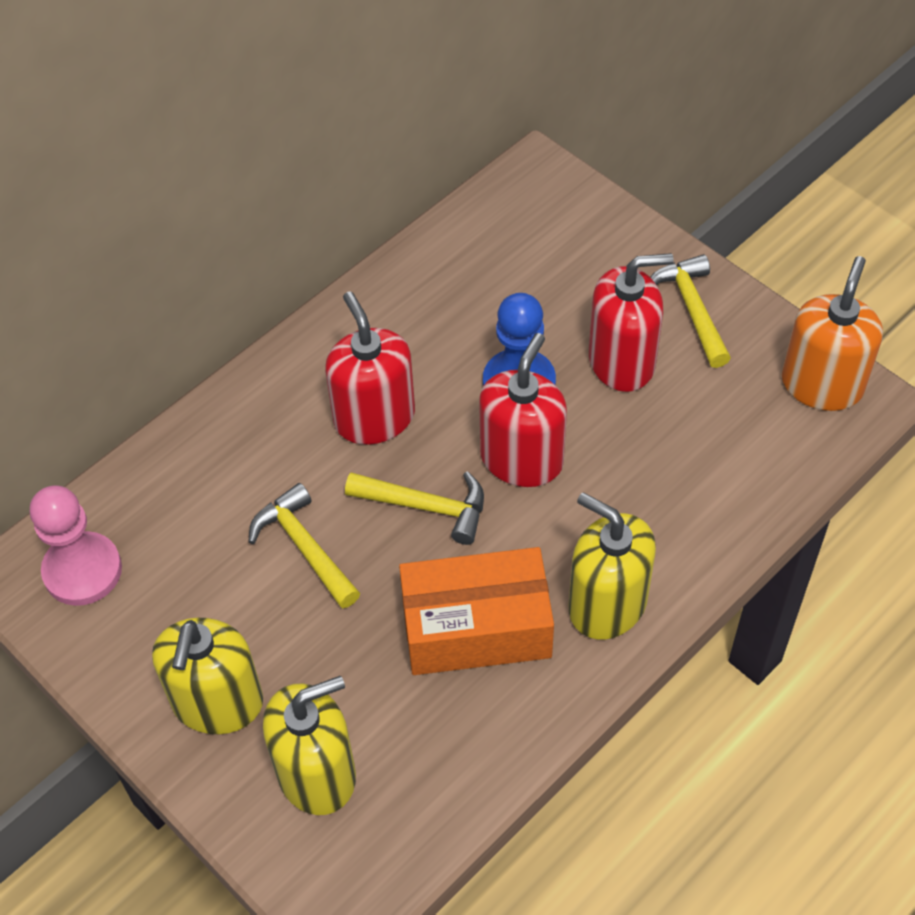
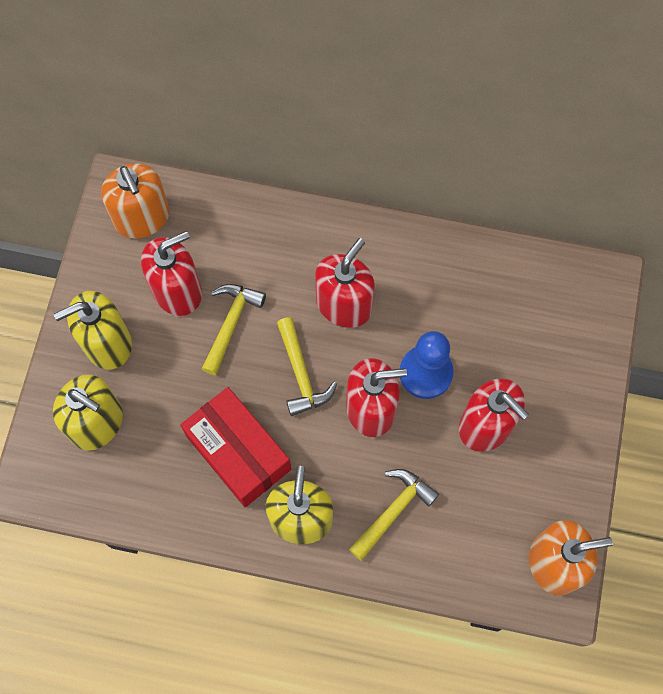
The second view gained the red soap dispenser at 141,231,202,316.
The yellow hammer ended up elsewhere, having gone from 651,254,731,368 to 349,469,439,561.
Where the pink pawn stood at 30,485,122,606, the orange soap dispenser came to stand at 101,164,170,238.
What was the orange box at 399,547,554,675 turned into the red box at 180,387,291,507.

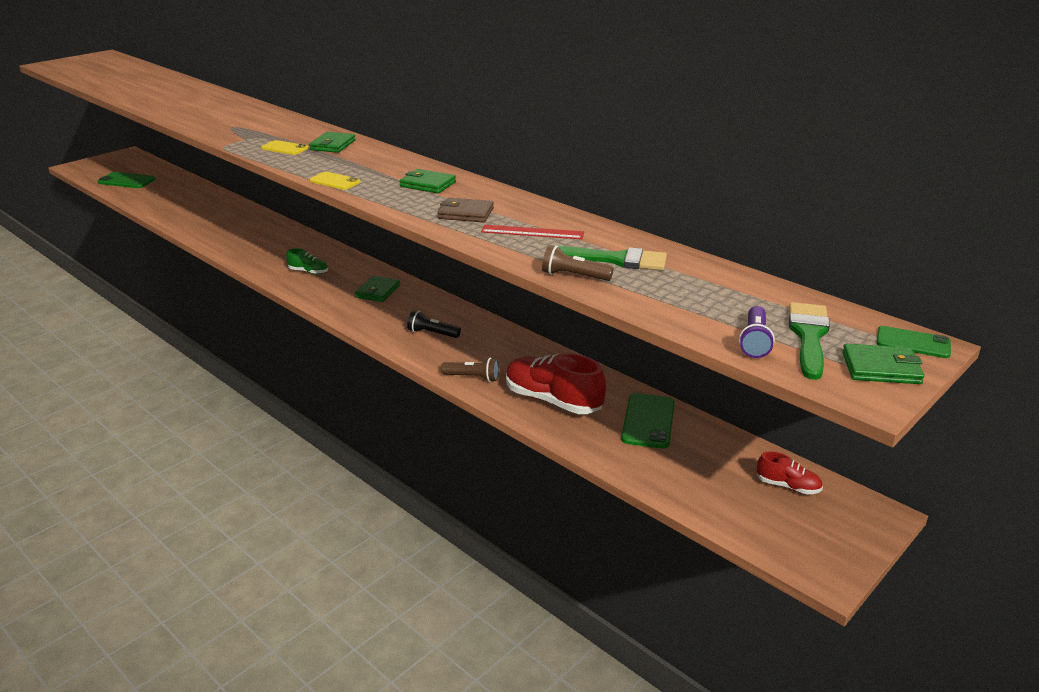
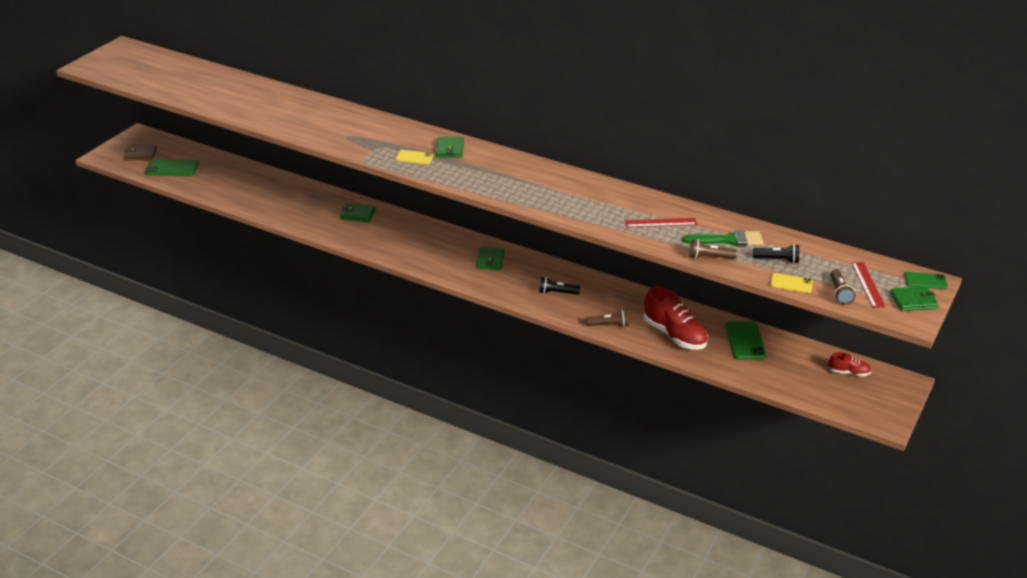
The second view lost the green shoe at 286,249,328,274.
The second view gained the black flashlight at 753,244,799,263.
The yellow phone ended up elsewhere, having gone from 309,172,361,190 to 770,273,813,293.
The green wallet ended up elsewhere, having gone from 400,169,456,193 to 340,203,376,222.
The brown wallet ended up elsewhere, having gone from 438,197,494,223 to 124,145,157,160.
Where the green brush stood at 789,302,830,380, the red ruler came to stand at 852,262,886,308.
What was the purple flashlight at 739,306,775,358 turned into the brown flashlight at 830,269,855,305.
The red shoe at 506,353,606,414 ended up facing another way, 150 degrees counterclockwise from before.

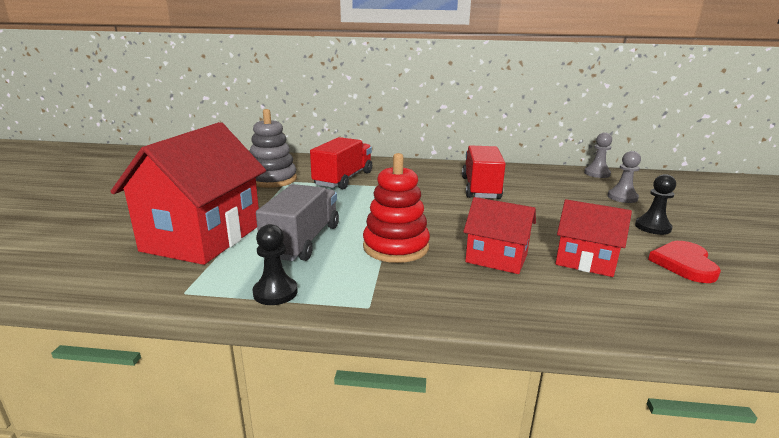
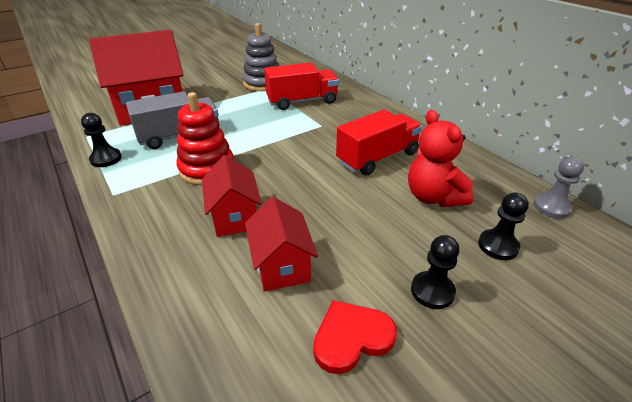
The second view gained the red teddy bear at 408,110,474,207.
What was the grey pawn at 607,151,641,203 turned into the black pawn at 478,192,529,260.

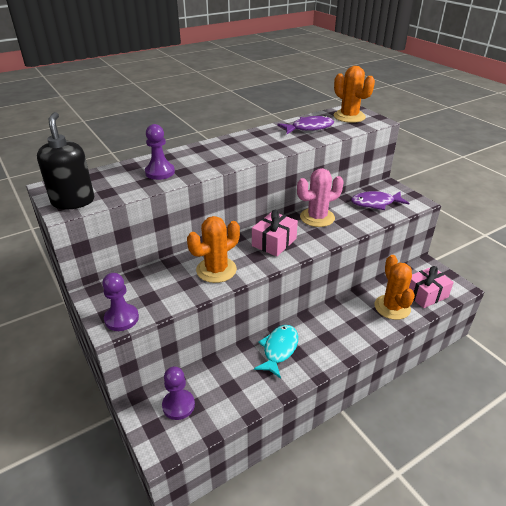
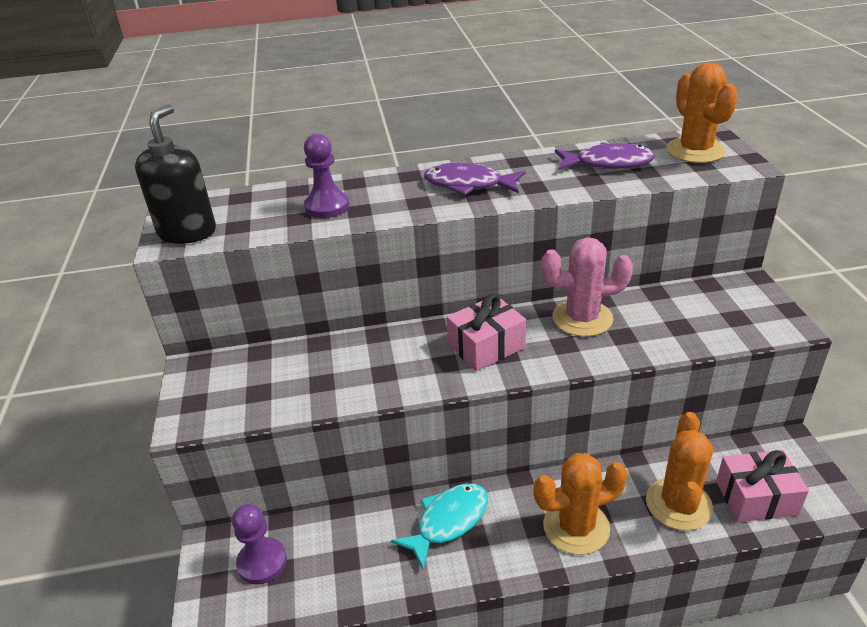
The second view lost the purple pawn at 102,273,139,331.
The orange cactus ended up elsewhere, having gone from 187,216,240,283 to 534,453,627,555.
The purple fish ended up elsewhere, having gone from 351,191,409,210 to 424,162,525,195.

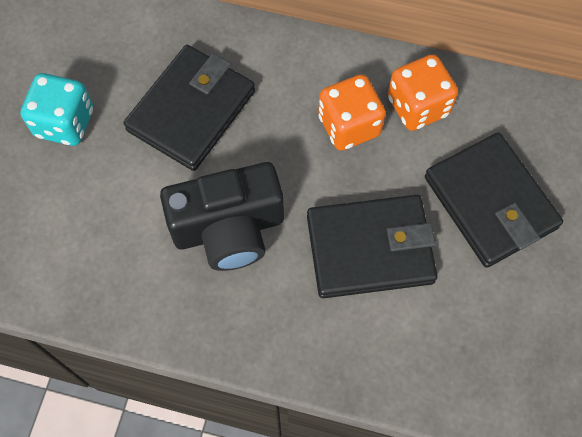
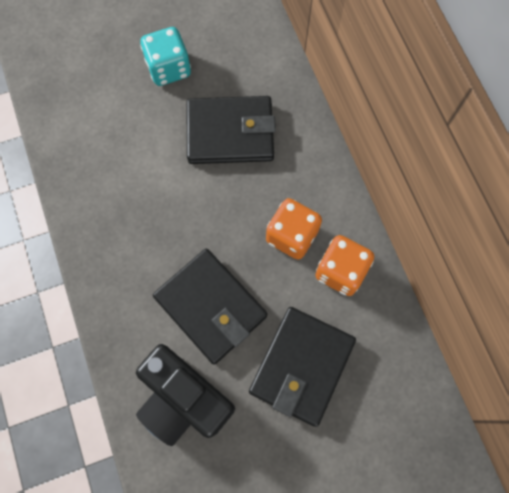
The black camera ended up elsewhere, having gone from 160,162,284,271 to 136,344,235,446.

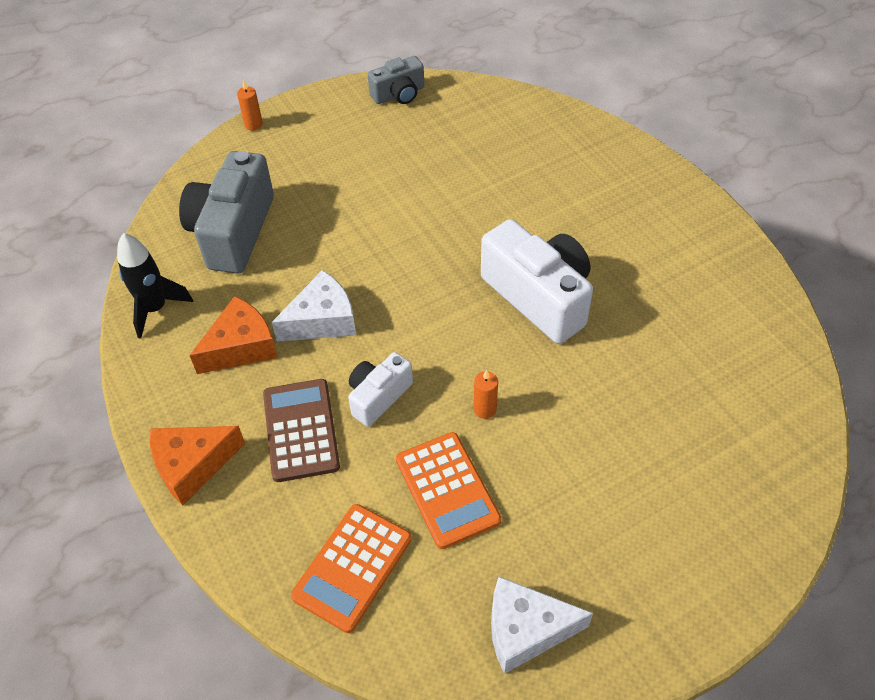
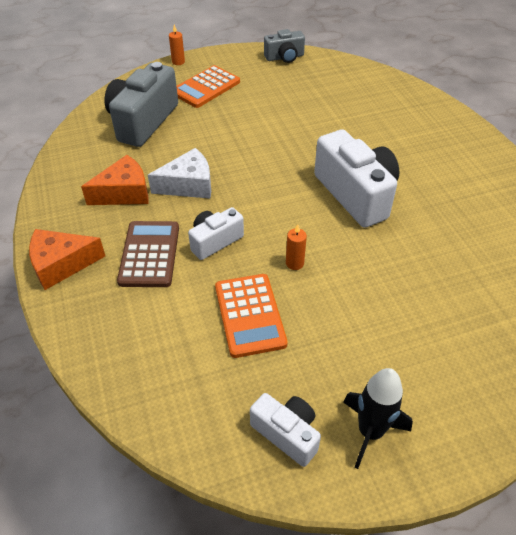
The black rocket ended up elsewhere, having gone from 117,233,193,339 to 343,368,413,469.
The orange calculator ended up elsewhere, having gone from 291,504,412,633 to 177,65,240,108.
Where the white cheese stood at 491,576,593,674, the white camera came to stand at 250,393,321,467.

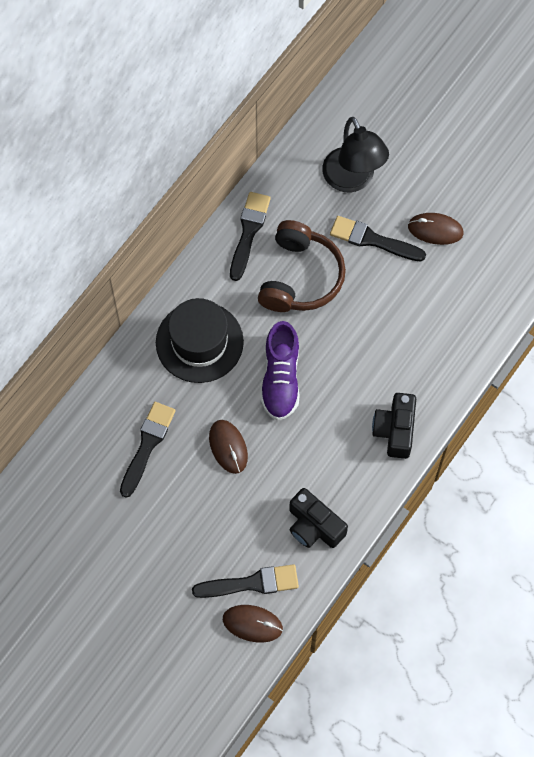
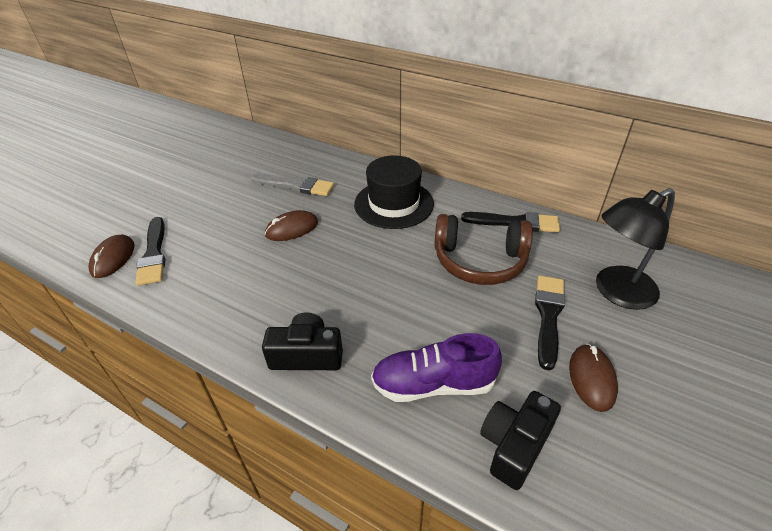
The purple shoe ended up elsewhere, having gone from 261,321,300,421 to 371,333,502,402.
The black camera ended up elsewhere, having gone from 289,488,348,548 to 480,391,561,490.
What was the black brush at 120,402,175,497 turned into the grey brush at 251,174,334,196.

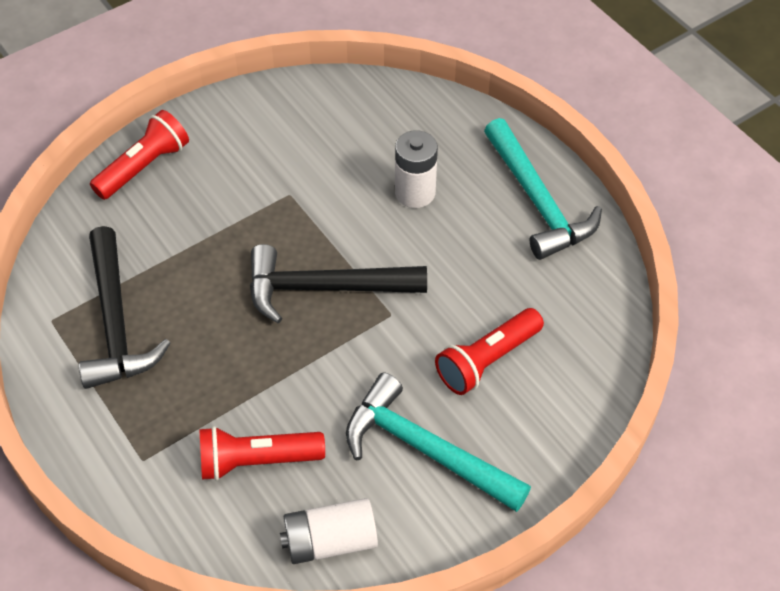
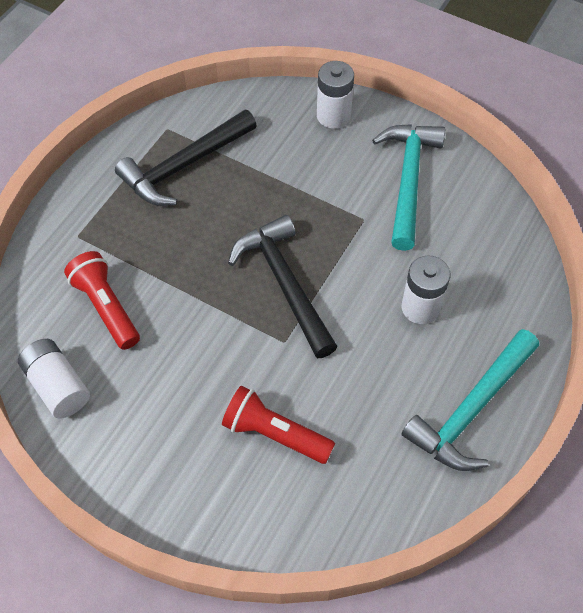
The turquoise hammer ended up elsewhere, having gone from 346,372,531,512 to 372,124,445,251.
Where the red flashlight stood at 90,110,189,200, the white battery came to stand at 317,61,354,129.

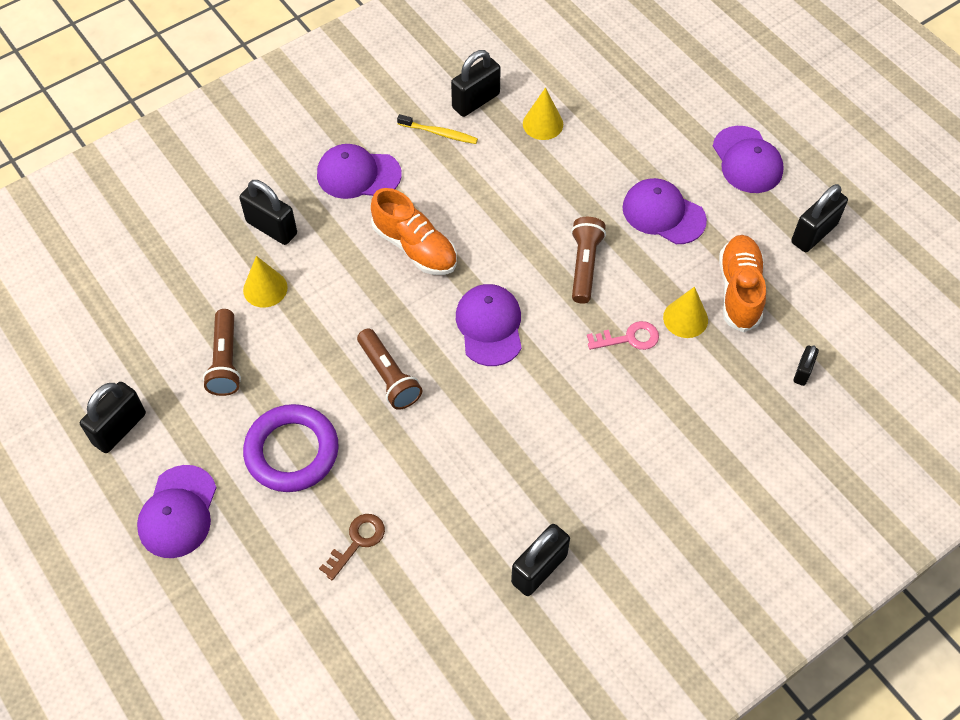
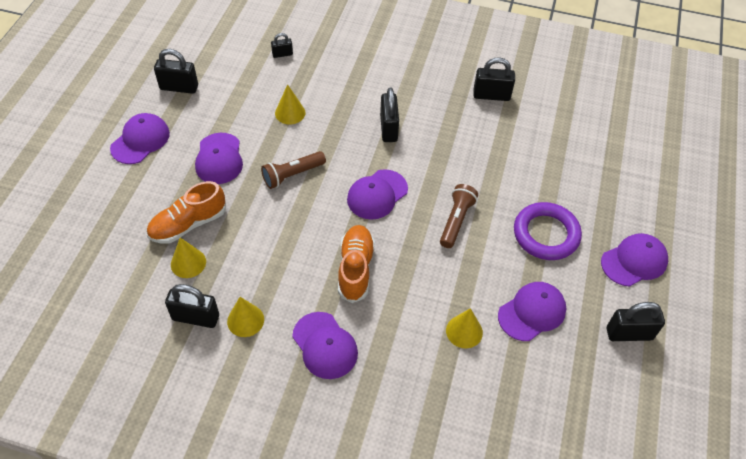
The second view lost the brown key at 319,514,385,580.
The second view lost the pink key at 587,321,659,350.
The black padlock ended up elsewhere, having gone from 239,180,297,245 to 380,88,399,142.
The orange shoe ended up elsewhere, having gone from 719,235,766,333 to 147,181,226,244.
Where the brown flashlight stood at 203,309,241,396, the purple cap came to stand at 498,282,566,341.
Where the yellow toothbrush stood at 397,114,478,144, the yellow cone came to stand at 227,297,264,337.

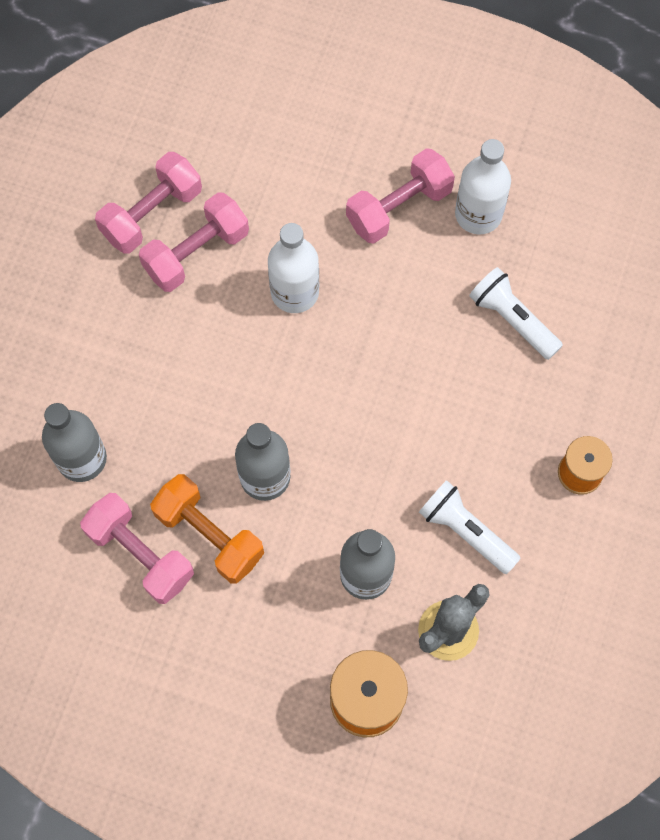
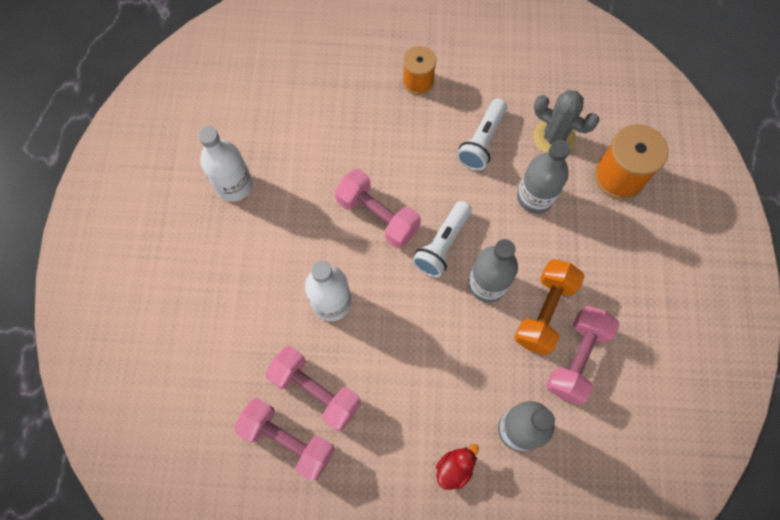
The second view gained the red duck at 436,444,479,490.
The pink dumbbell ended up elsewhere, having gone from 346,148,455,244 to 335,169,421,248.
The white flashlight ended up elsewhere, having gone from 469,267,563,360 to 412,201,472,278.

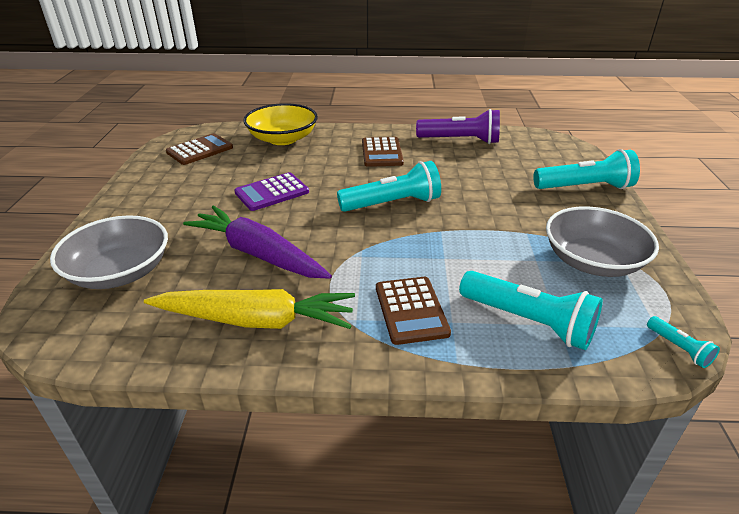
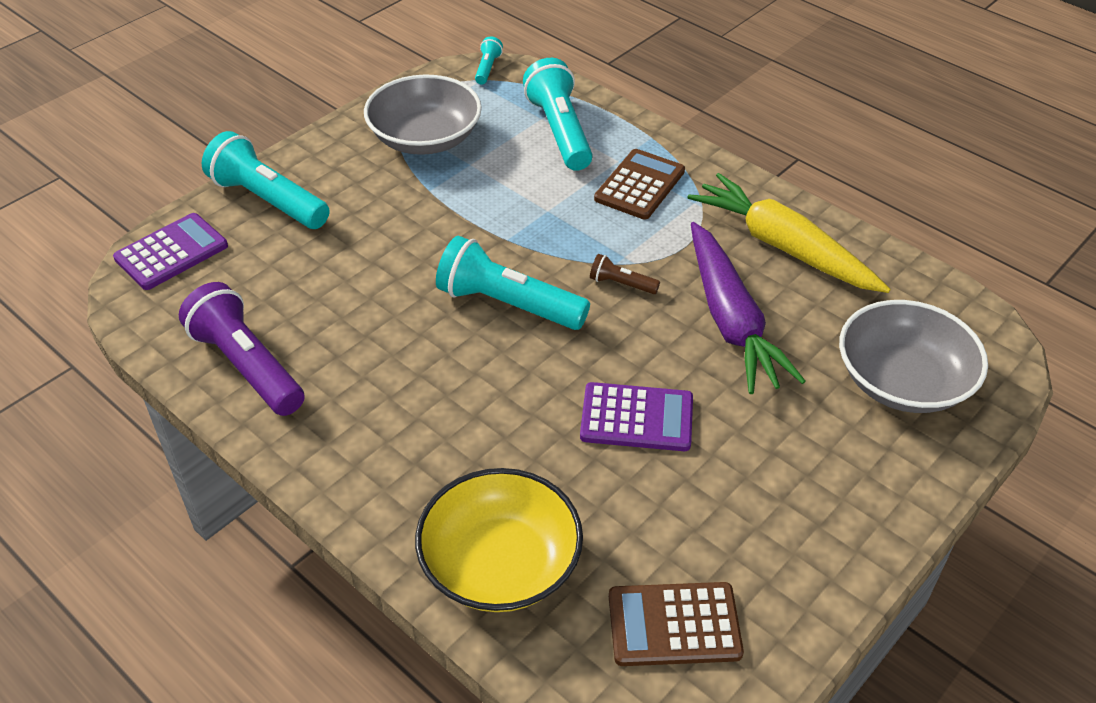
The second view lost the brown calculator at 362,137,404,167.
The second view gained the purple calculator at 113,213,228,290.
The second view gained the brown flashlight at 590,254,660,294.

